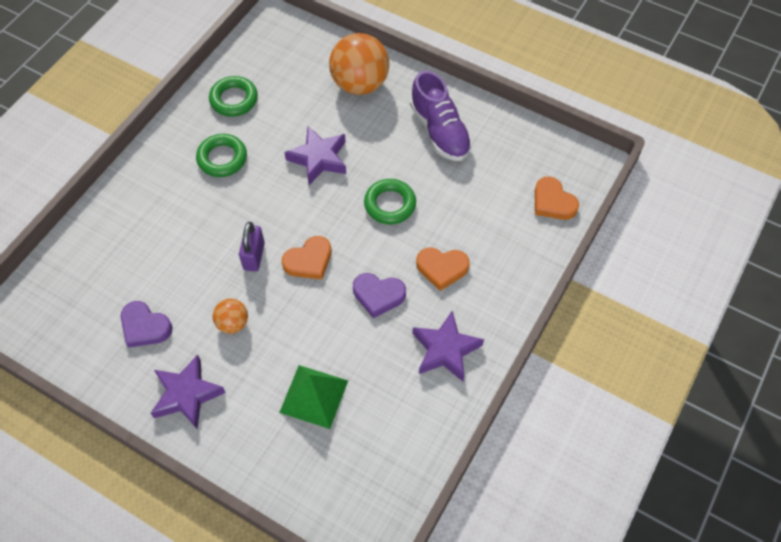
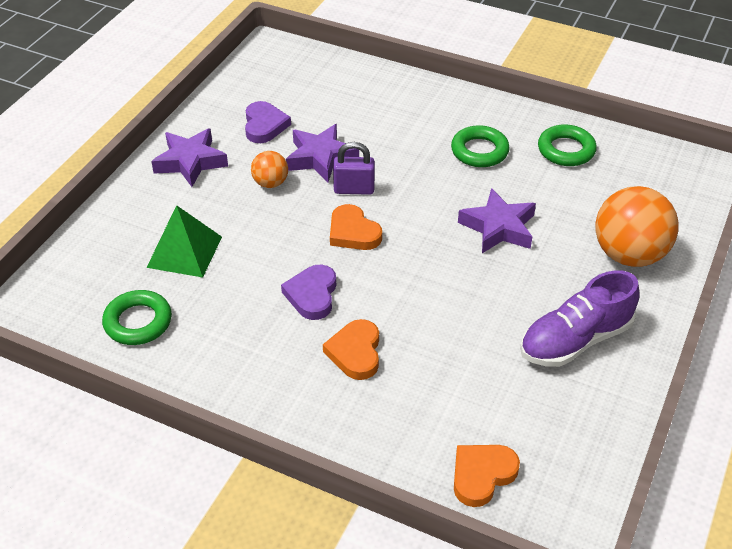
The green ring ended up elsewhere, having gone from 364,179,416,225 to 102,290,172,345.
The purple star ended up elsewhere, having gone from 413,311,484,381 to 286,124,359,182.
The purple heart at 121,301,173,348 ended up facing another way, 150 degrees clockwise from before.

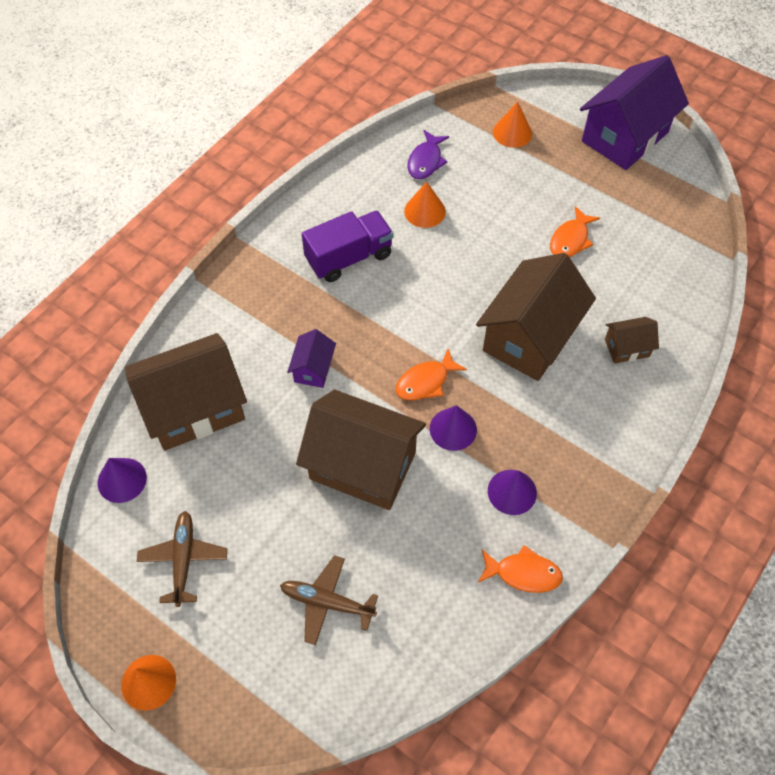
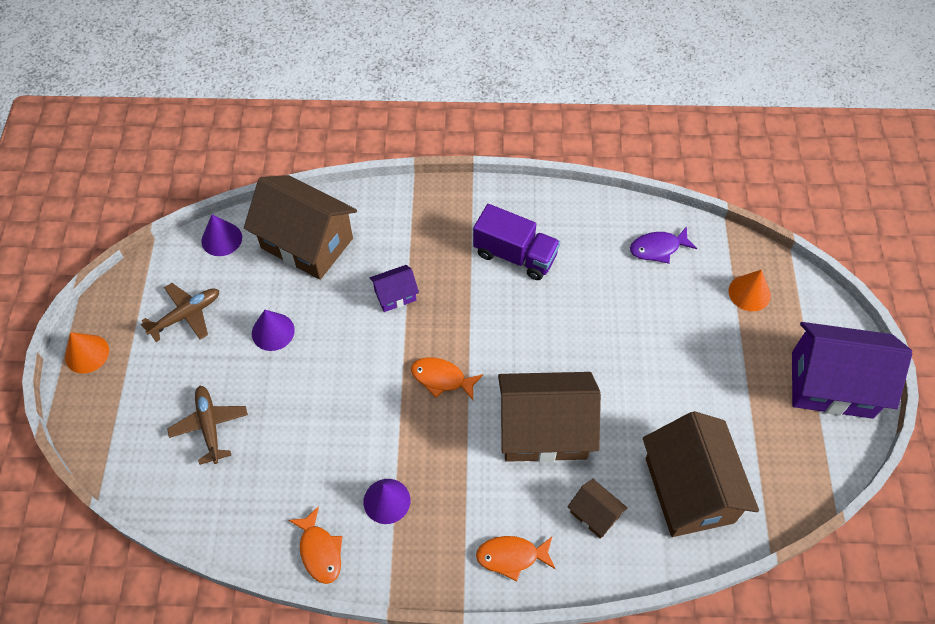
The second view lost the orange cone at 404,182,446,228.
The brown house ended up elsewhere, having gone from 296,390,426,510 to 643,411,759,537.
The purple cone ended up elsewhere, having gone from 430,405,477,451 to 252,310,295,351.
The orange fish ended up elsewhere, having gone from 550,206,600,257 to 476,536,555,582.

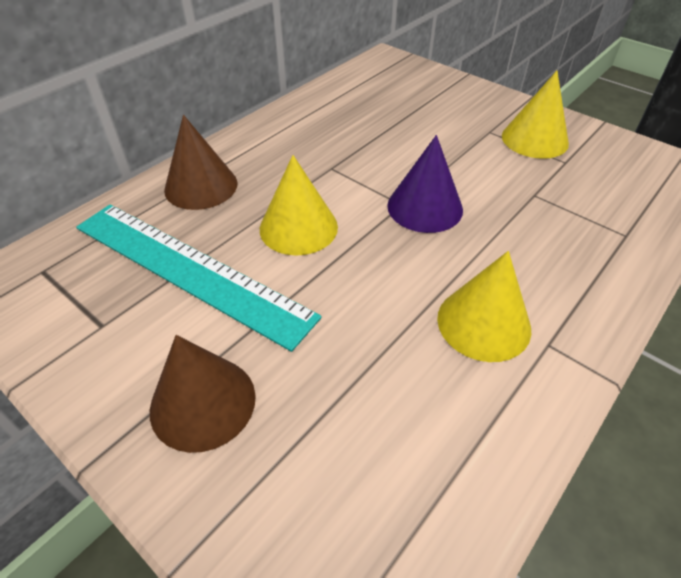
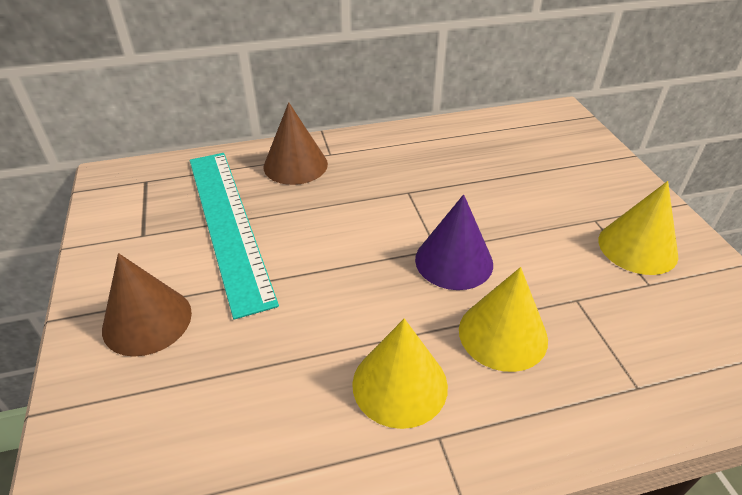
The yellow cone ended up elsewhere, having gone from 260,155,338,256 to 459,267,548,372.

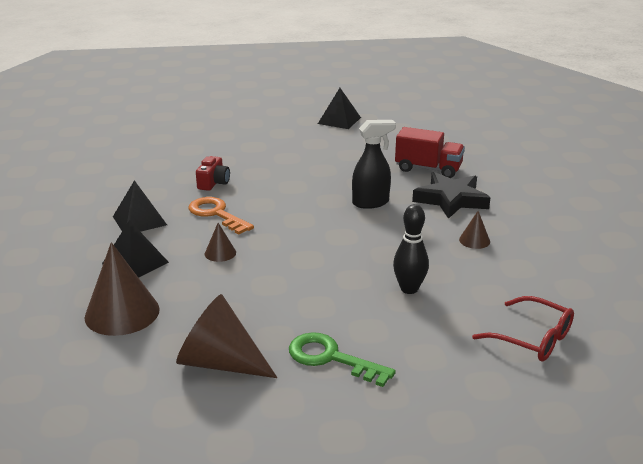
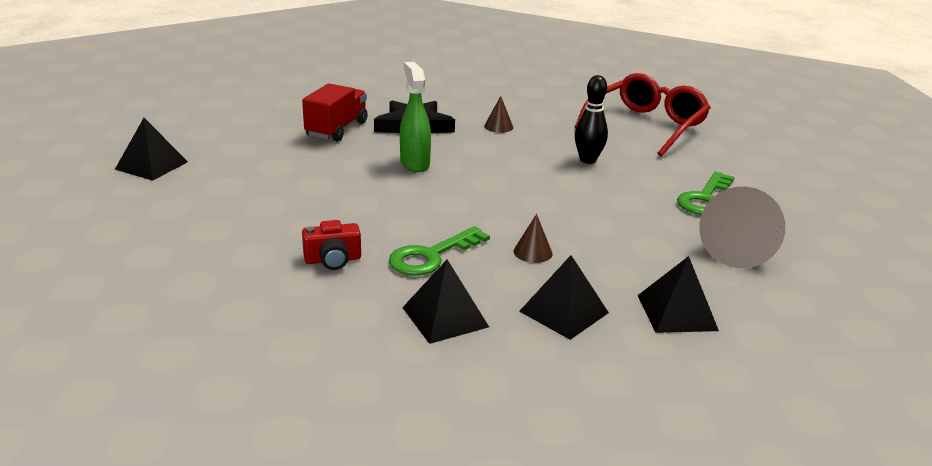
Where the brown cone stood at 85,242,160,336, the black pyramid came to stand at 638,256,719,333.
What was the orange key at 189,197,254,234 turned into the green key at 389,226,490,276.
What was the black spray bottle at 352,120,396,209 turned into the green spray bottle at 400,62,431,172.
The red camera at 196,156,230,191 ended up facing another way, 150 degrees clockwise from before.
The size of the red glasses at 472,296,574,362 changed by a factor of 1.64.

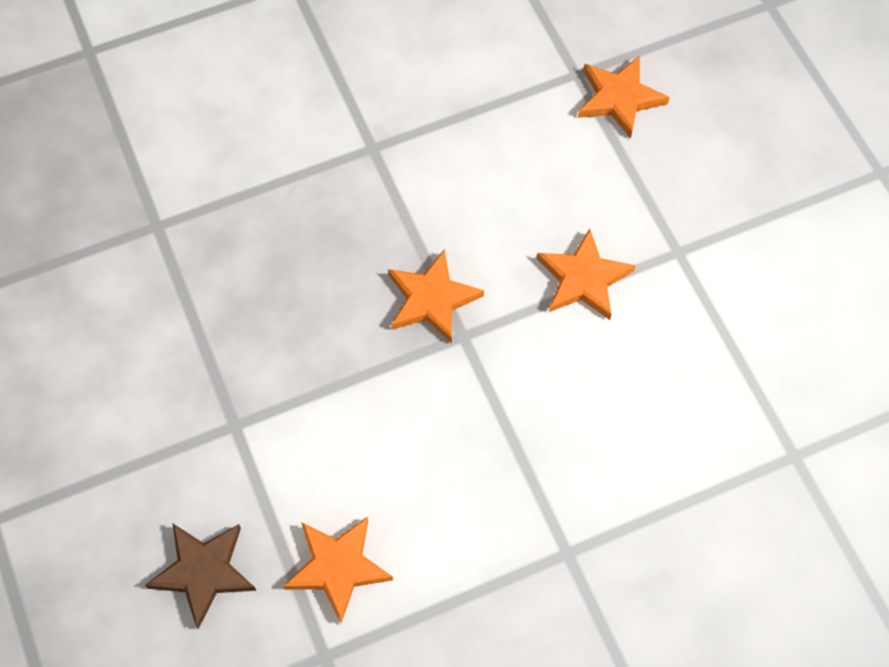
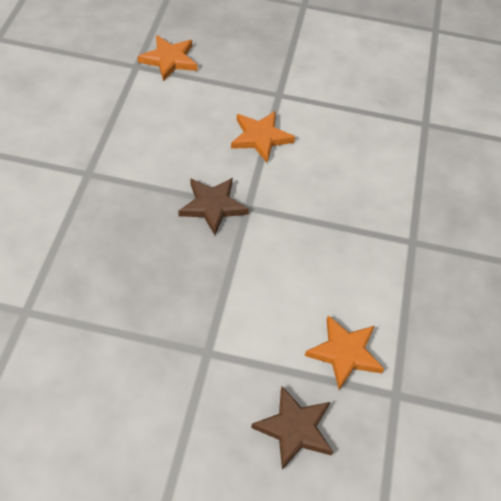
What was the orange star at 388,249,484,343 turned into the brown star at 178,178,249,235.

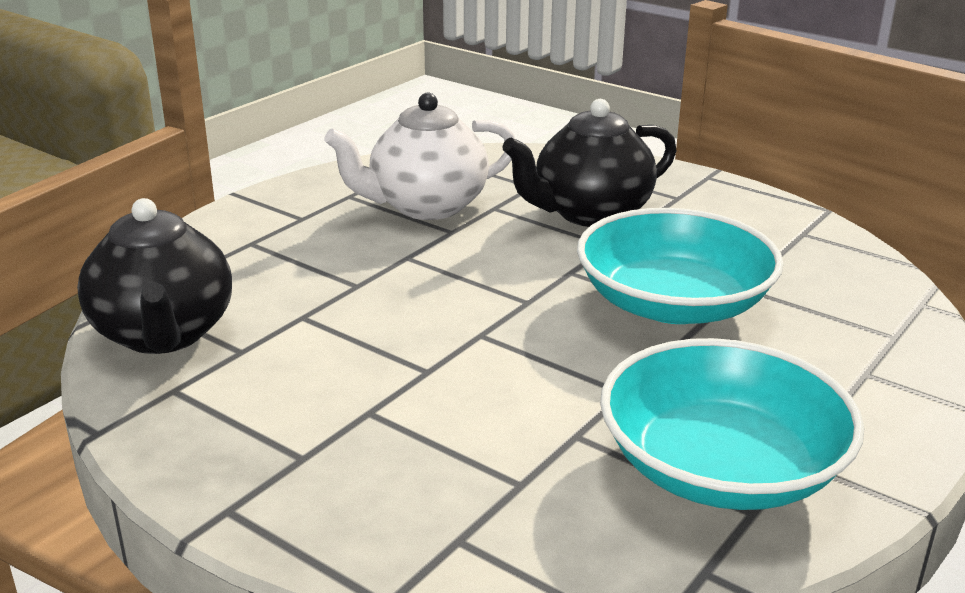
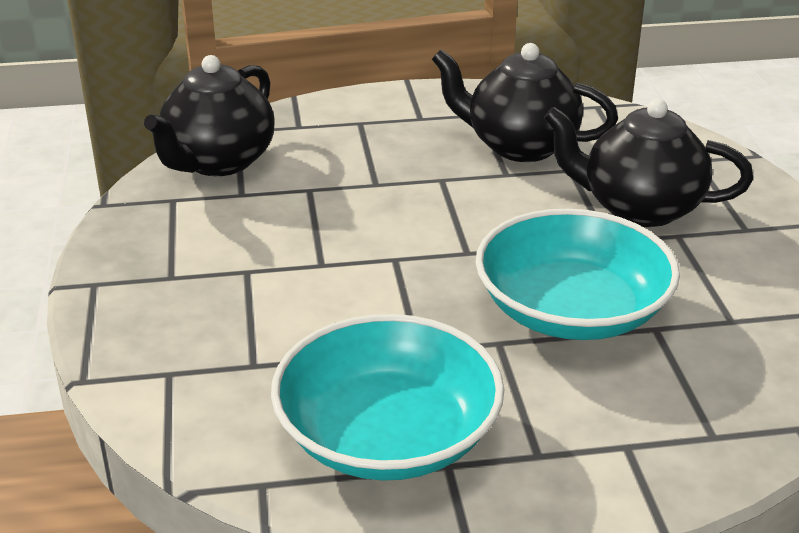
What was the white teapot at 324,93,515,220 turned into the black teapot at 432,43,618,162.

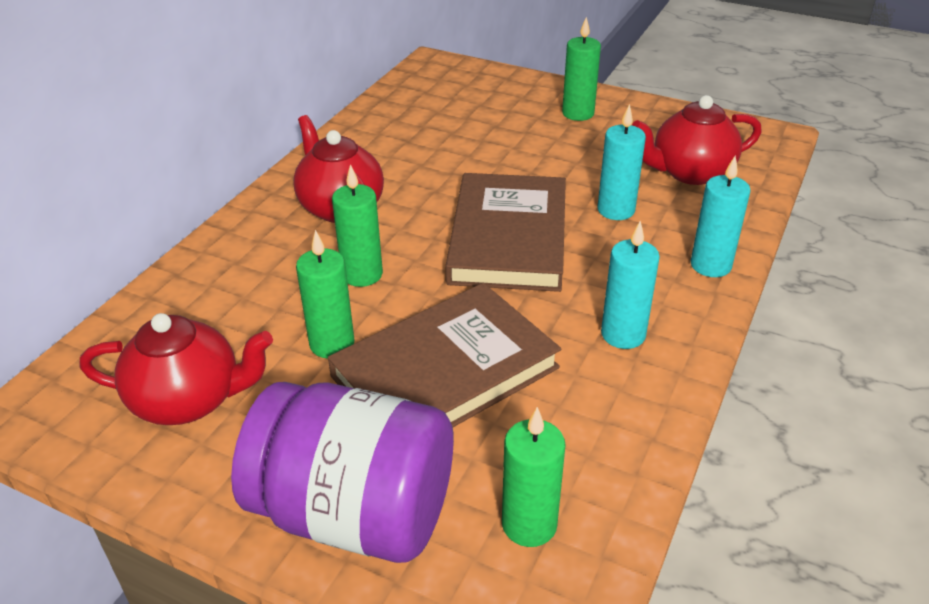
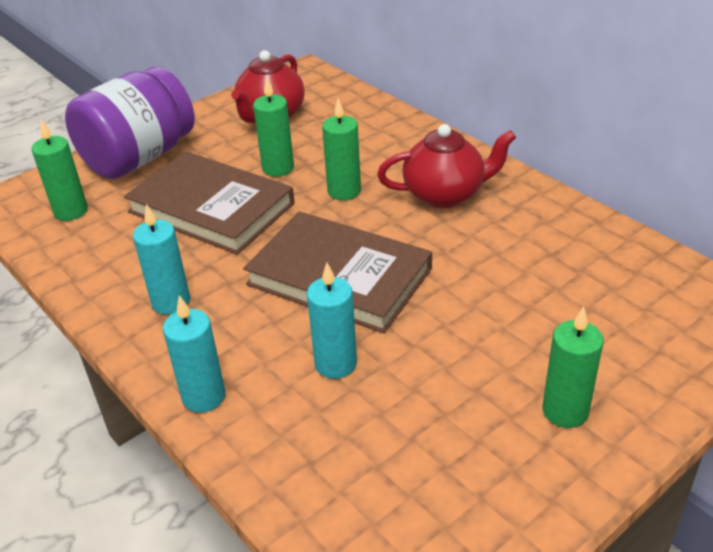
The second view lost the red teapot at 632,95,762,185.
The brown book at 328,283,561,427 ended up facing another way, 45 degrees counterclockwise from before.

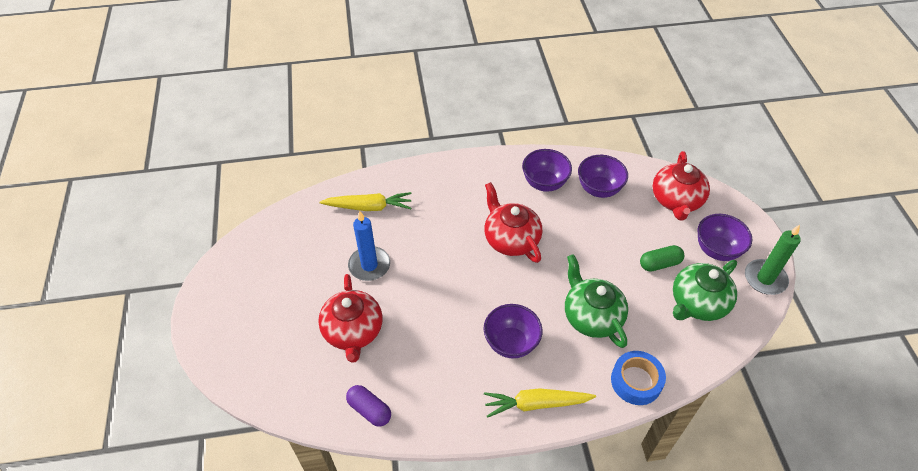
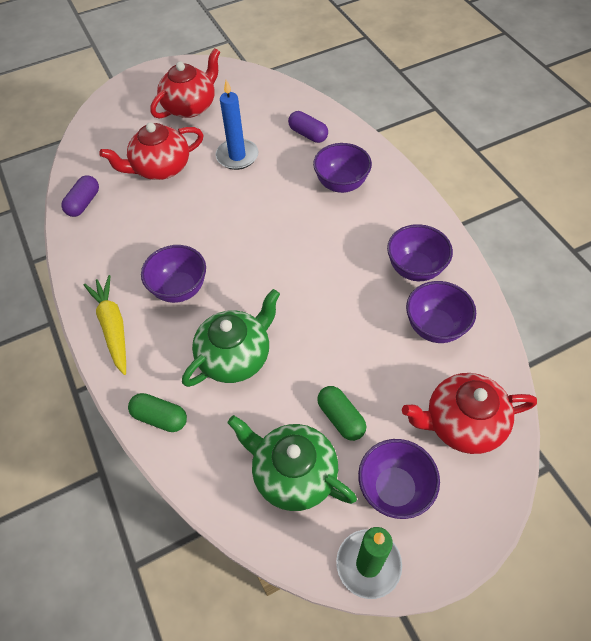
The second view gained the purple bowl at 313,143,372,193.
The red teapot ended up elsewhere, having gone from 484,182,542,263 to 150,48,220,119.
Where the yellow carrot stood at 320,192,412,211, the purple capsule came to stand at 288,111,328,143.
Where the blue tape stood at 611,351,666,405, the green capsule came to stand at 128,393,187,432.

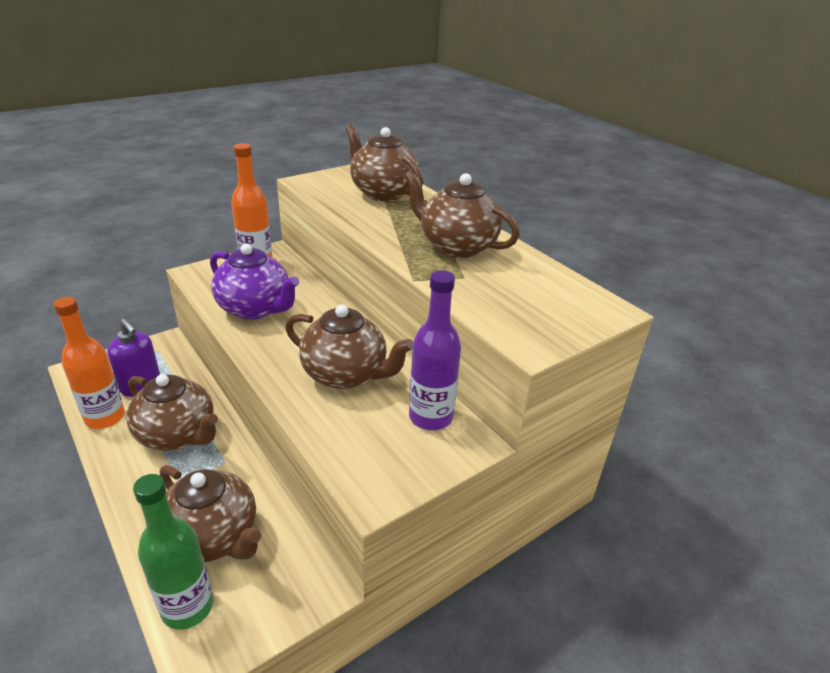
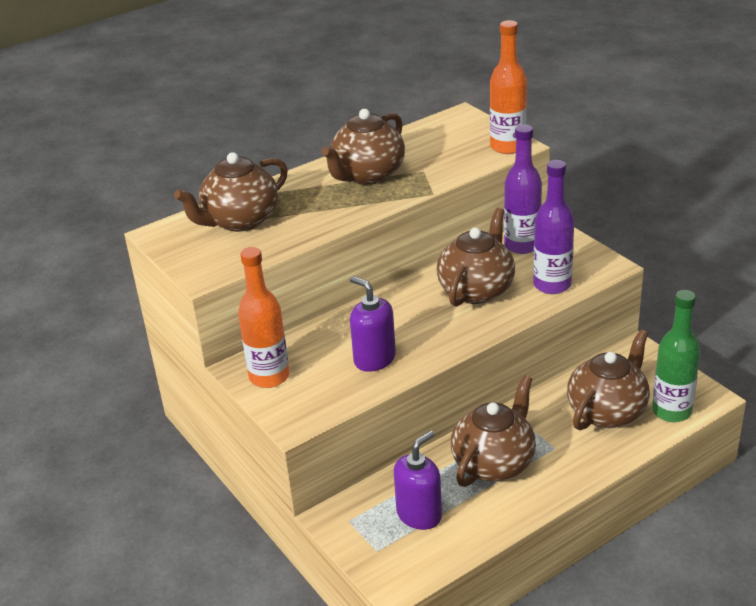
The second view gained the purple bottle at 533,160,574,294.
The orange bottle ended up elsewhere, having gone from 54,297,125,429 to 490,20,527,154.
Where the purple teapot stood at 210,244,299,320, the purple soap dispenser came to stand at 350,276,396,372.

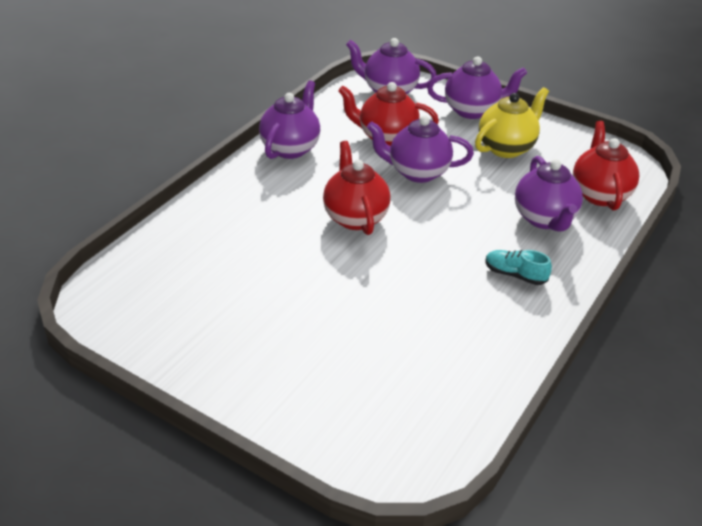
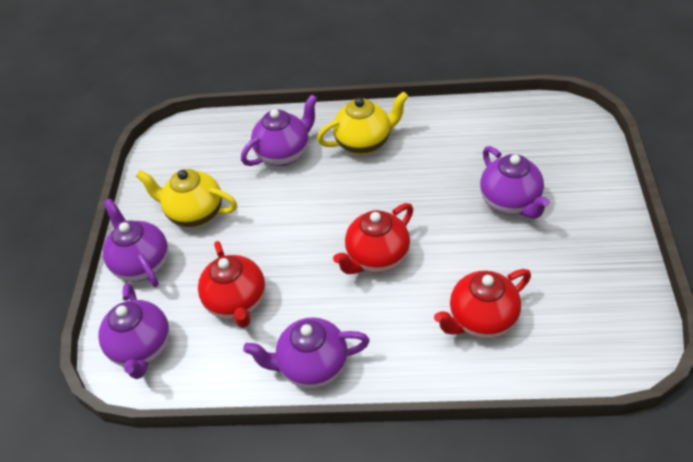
The purple teapot ended up elsewhere, having gone from 367,115,474,183 to 480,146,550,219.
The red teapot ended up elsewhere, having gone from 573,121,639,211 to 434,269,531,339.
Where the turquoise shoe stood at 485,250,552,285, the yellow teapot came to stand at 317,92,408,155.

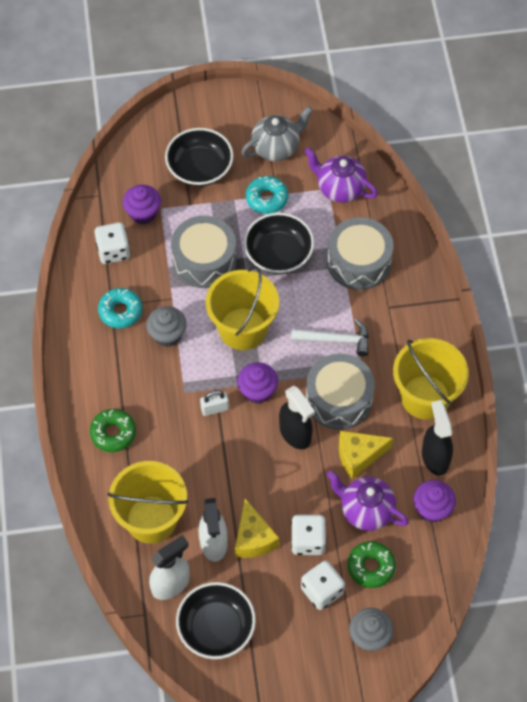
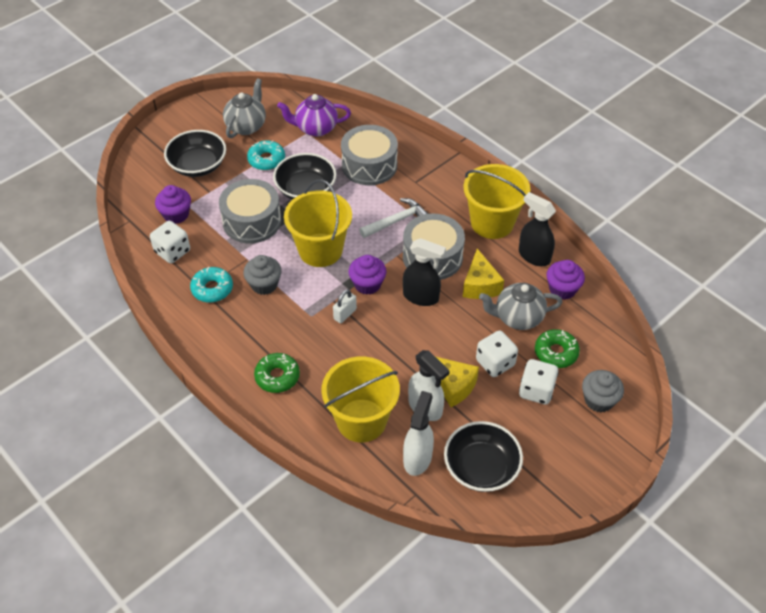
What was the purple teapot at 326,470,409,531 turned into the grey teapot at 479,283,562,330.
The yellow cheese at 339,430,393,479 ended up facing another way, 45 degrees counterclockwise from before.

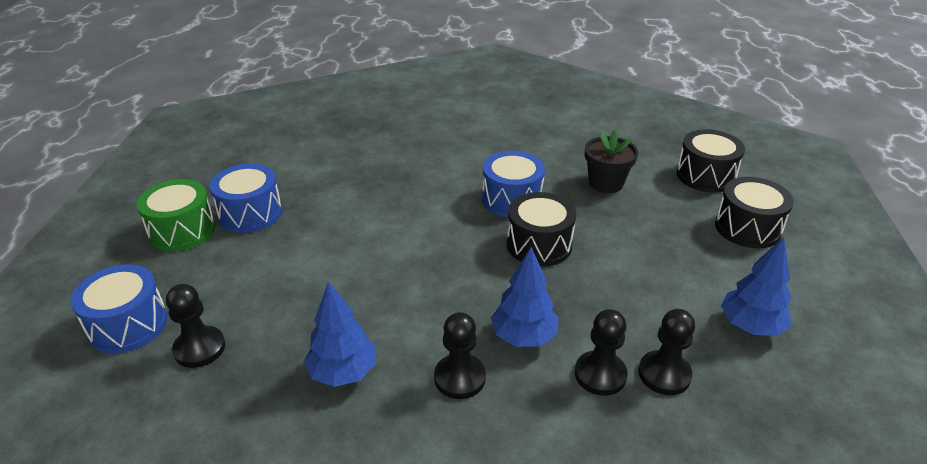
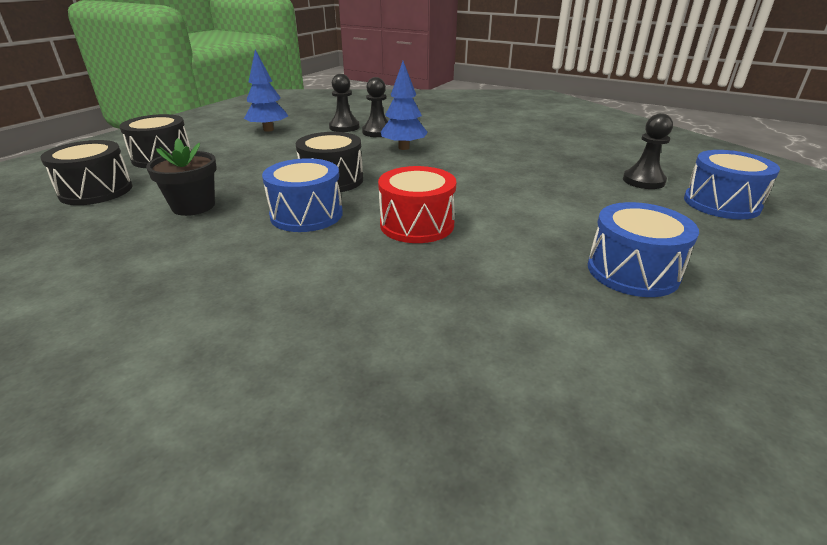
The second view lost the green drum at 136,179,215,251.
The second view lost the blue tree at 304,281,376,387.
The second view lost the black pawn at 434,312,486,399.
The second view gained the red drum at 378,166,456,243.

